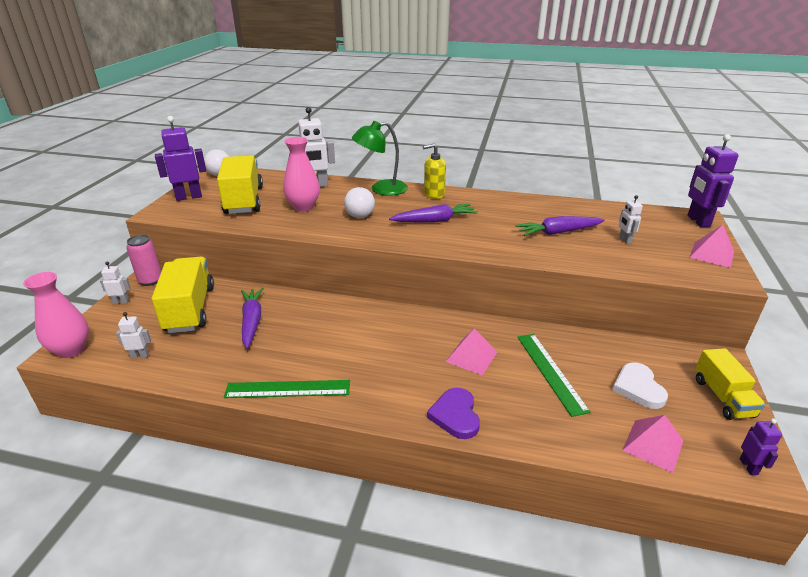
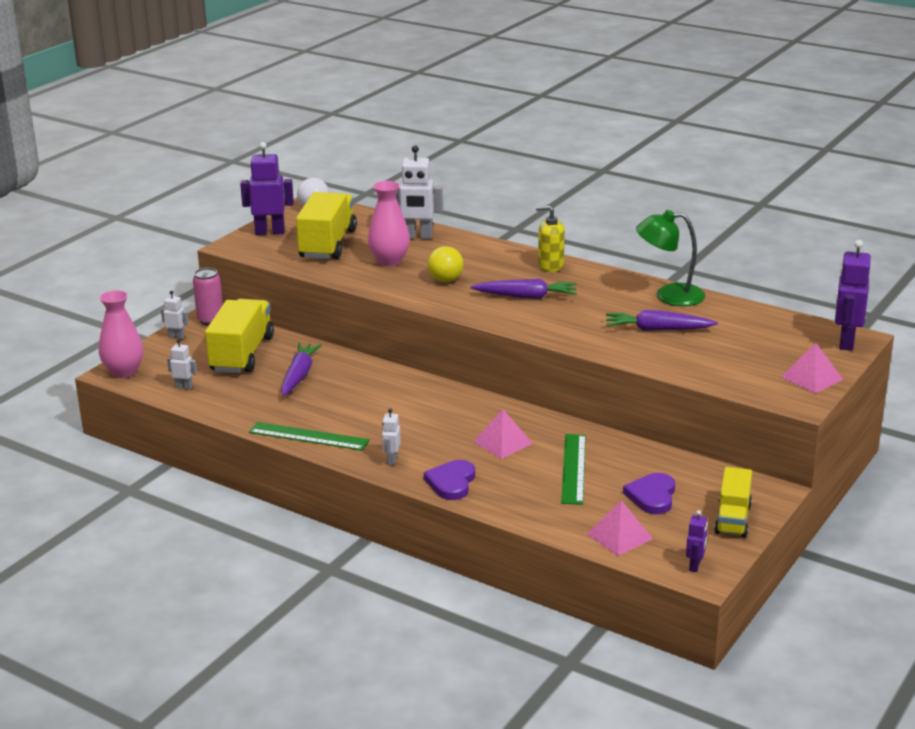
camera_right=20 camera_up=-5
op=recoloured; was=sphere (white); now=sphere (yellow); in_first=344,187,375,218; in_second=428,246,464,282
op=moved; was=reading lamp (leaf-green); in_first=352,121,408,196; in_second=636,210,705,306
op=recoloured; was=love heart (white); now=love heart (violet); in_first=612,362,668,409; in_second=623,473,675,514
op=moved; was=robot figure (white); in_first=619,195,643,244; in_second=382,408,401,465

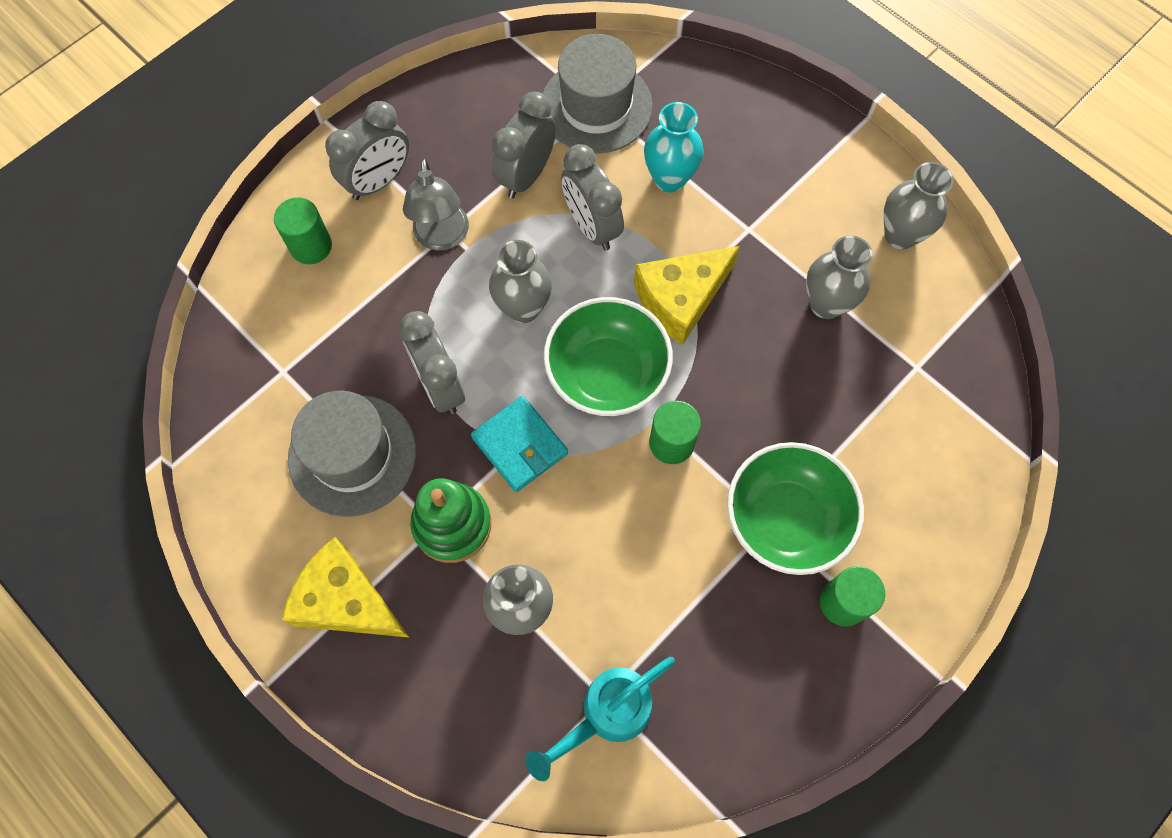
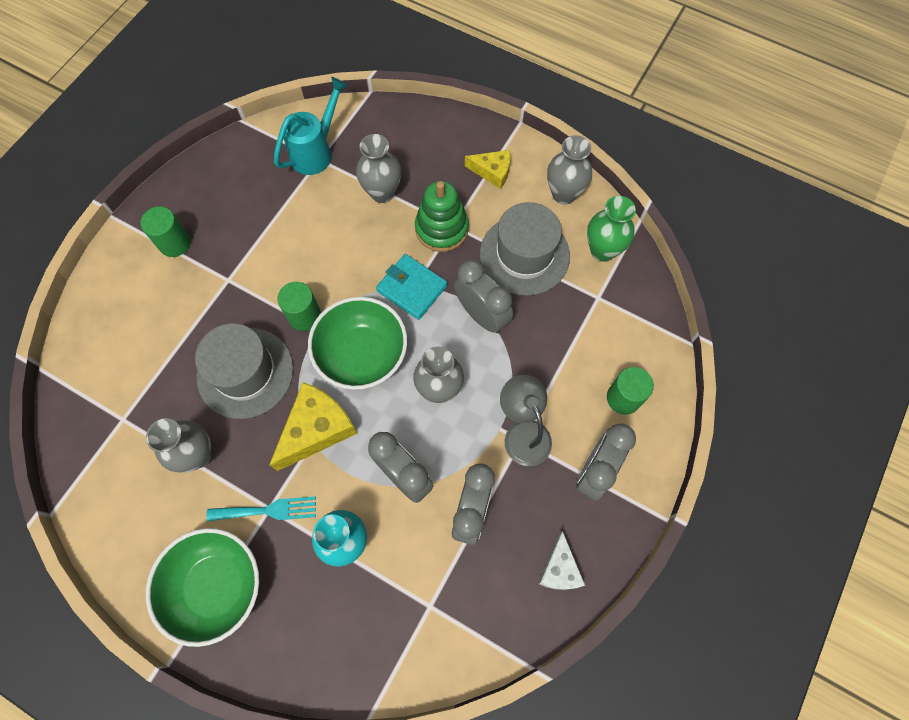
camera_right=165 camera_up=0
op=resized; was=cheese wedge (yellow); in_first=281,537,410,638; in_second=465,150,510,189; ratio=0.6
op=moved; was=top hat (ash-grey); in_first=543,34,653,154; in_second=195,324,294,419
op=moved; was=deep dish (leaf-green); in_first=727,442,864,575; in_second=146,528,259,647
op=moved; was=flower vase (ash-grey); in_first=884,162,954,250; in_second=547,135,592,205
op=added; now=table fork (aqua); in_second=206,496,316,522
op=added; now=cheese wedge (white); in_second=538,531,585,590
op=added; now=flower vase (leaf-green); in_second=587,196,636,262

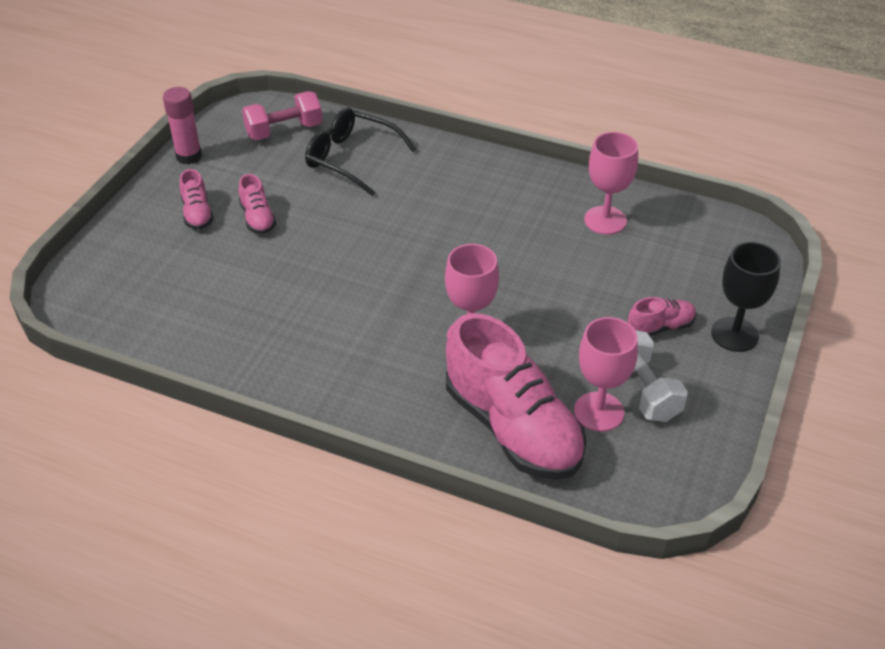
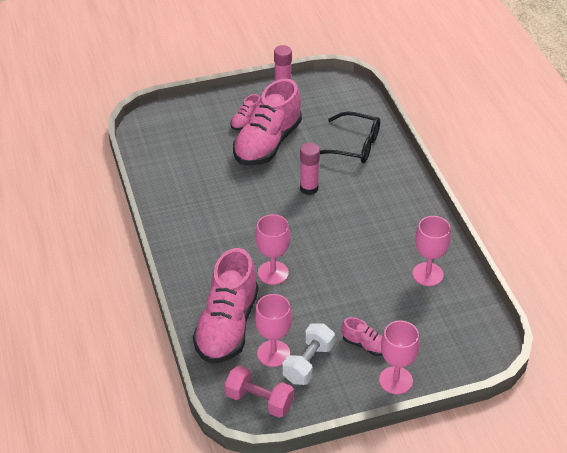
camera_right=50 camera_up=0
op=resized; was=shoe (pink); in_first=239,174,276,234; in_second=233,79,302,166; ratio=2.27
op=moved; was=hand weight (pink); in_first=242,91,322,140; in_second=225,365,294,418
op=turned; was=glasses (ebony); in_first=305,108,417,196; in_second=320,111,380,163; clockwise=120
op=recoloured; was=chalice (ebony); now=chalice (pink); in_first=711,242,781,352; in_second=379,321,420,394
op=added; now=glue stick (pink); in_second=300,143,320,195

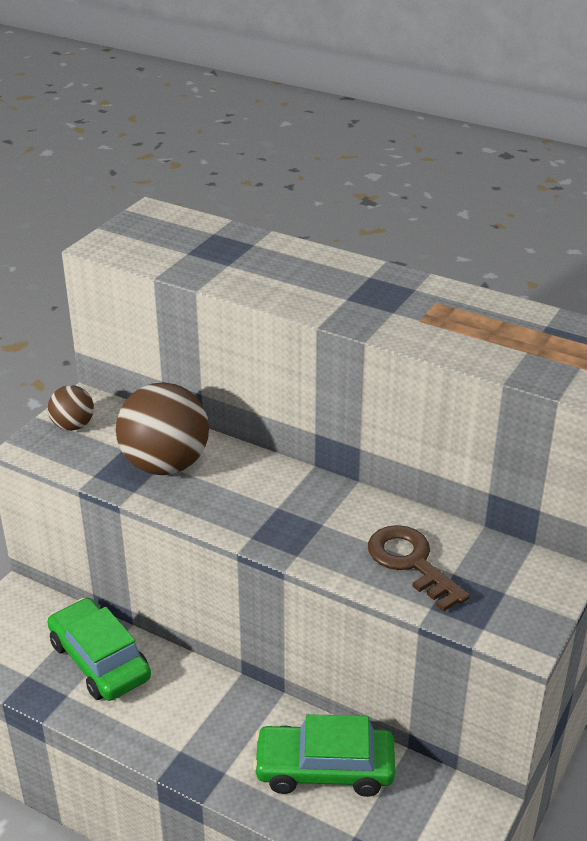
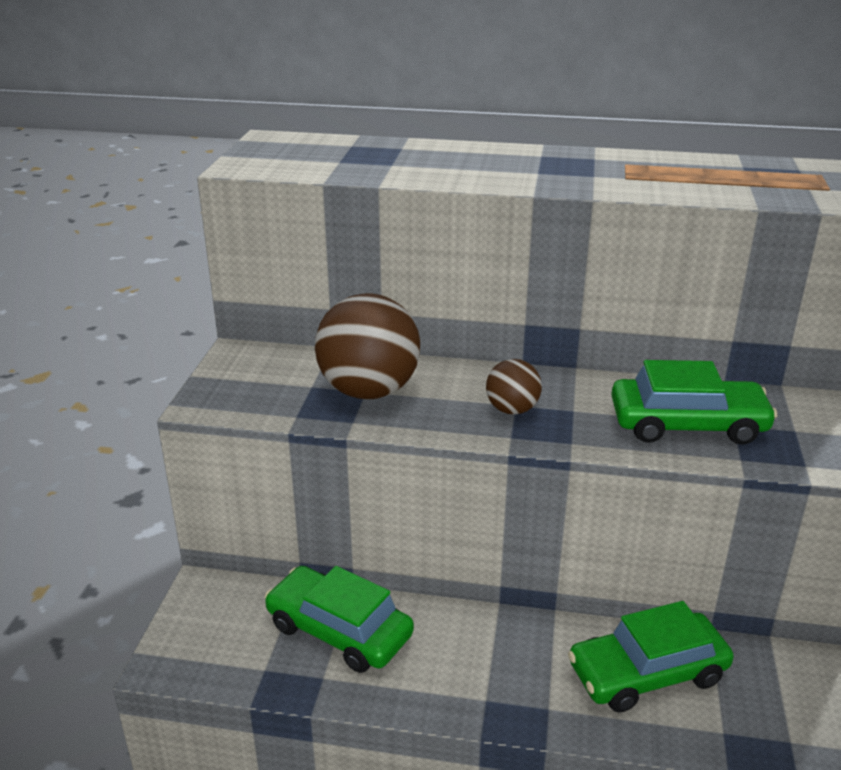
camera_right=-20 camera_up=-5
op=moved; was=sphere (brown); in_first=48,385,94,431; in_second=486,359,542,415
op=replaced; was=key (brown); now=toy car (leaf-green); in_first=368,525,470,612; in_second=611,360,777,445

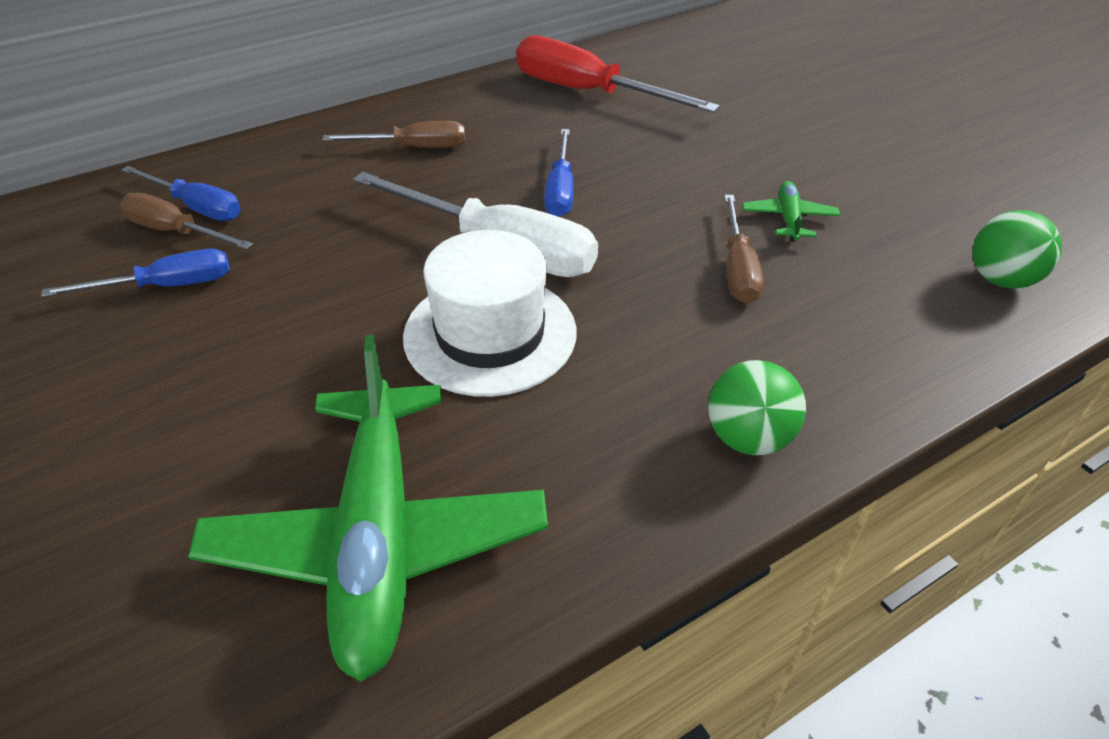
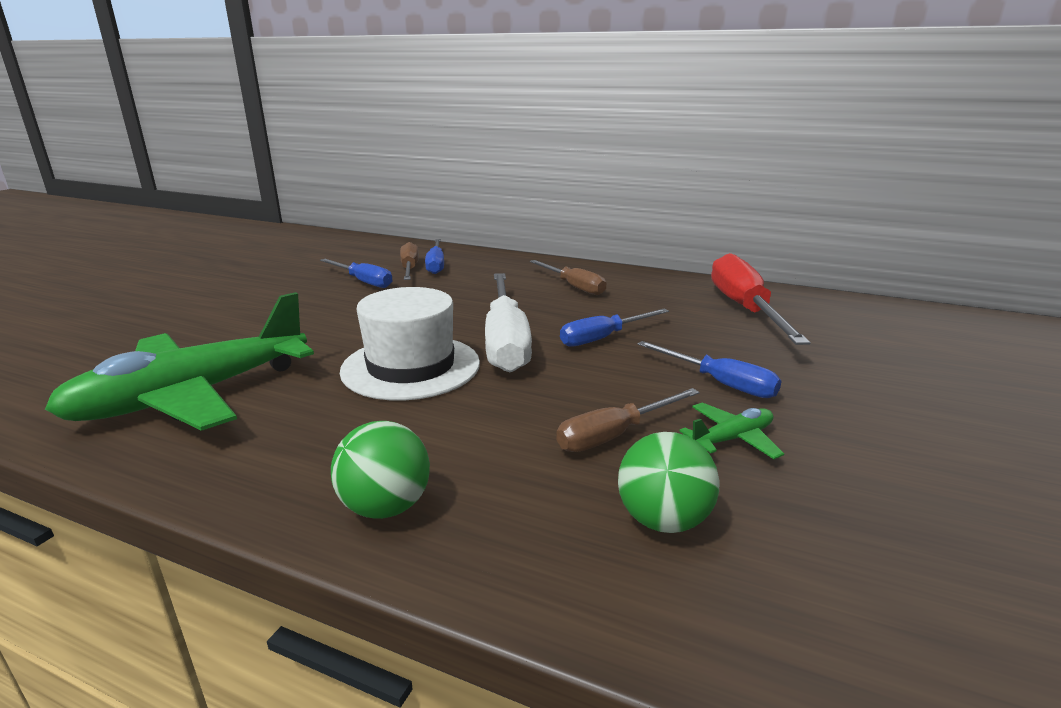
camera_right=55 camera_up=-20
op=moved; was=sphere (leaf-green); in_first=973,210,1062,289; in_second=618,432,719,533
op=added; now=hand screwdriver (cobalt); in_second=637,341,781,398

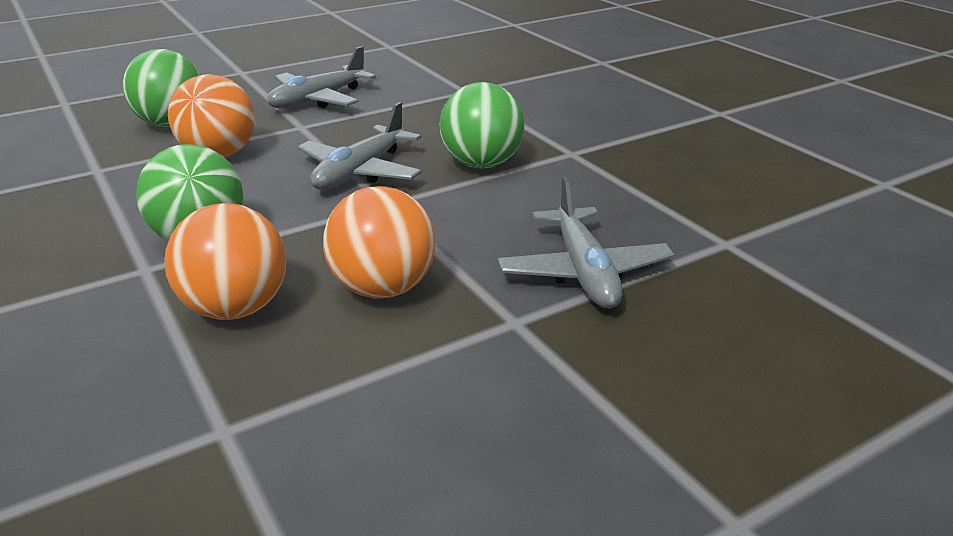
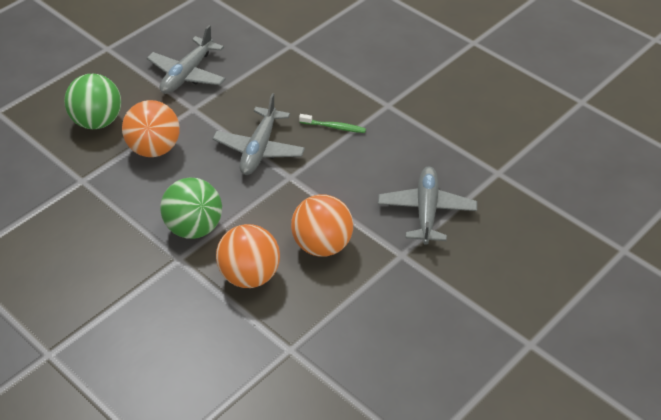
camera_right=-15 camera_up=15
op=replaced; was=sphere (leaf-green); now=tooth brush (leaf-green); in_first=439,82,524,168; in_second=299,114,366,133
op=turned; was=toy plane (ash-grey); in_first=498,177,674,308; in_second=378,167,477,245; clockwise=-150

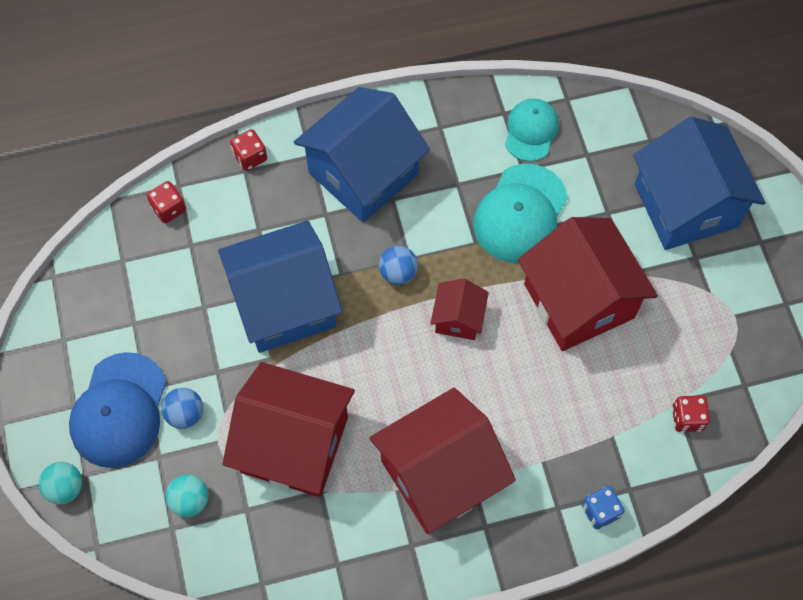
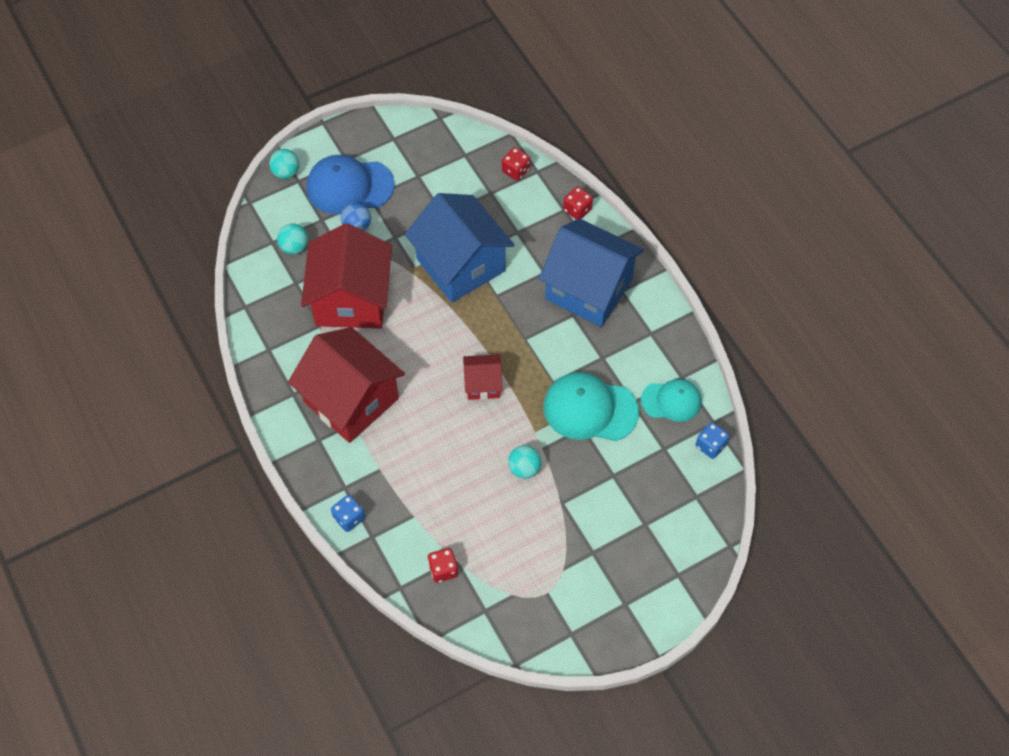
camera_right=75 camera_up=-5
op=removed; was=sphere (cobalt); in_first=379,246,418,285
op=replaced; was=toy house (red); now=sphere (aqua); in_first=518,217,658,351; in_second=508,445,542,479
op=removed; was=toy house (cobalt); in_first=633,117,766,250
op=added; now=dice (cobalt); in_second=696,422,729,459

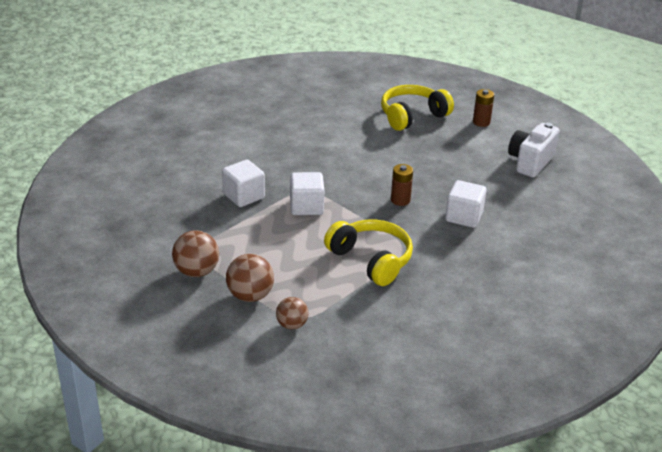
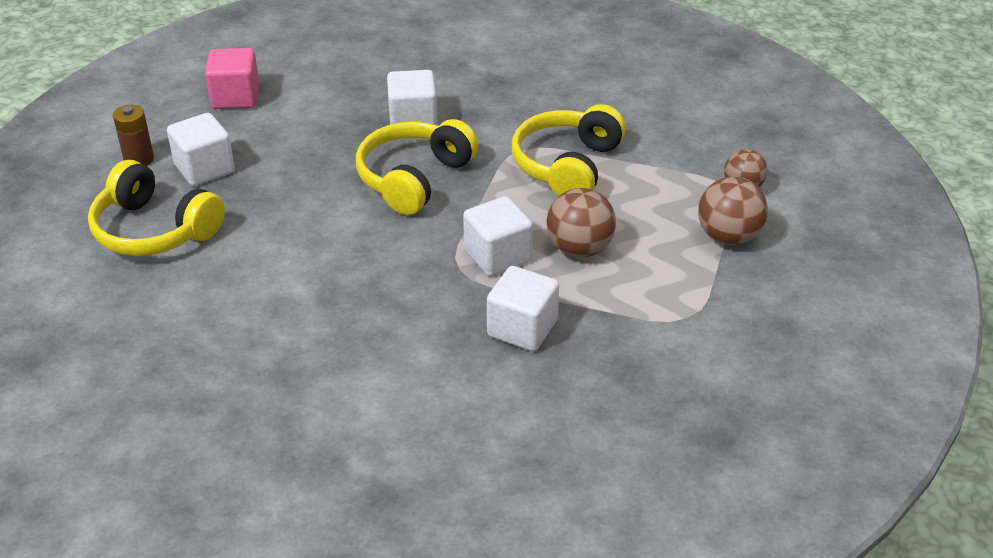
camera_right=-115 camera_up=5
op=moved; was=sphere (brown); in_first=172,230,219,277; in_second=546,188,616,257
op=replaced; was=AA battery (brown); now=headphones (yellow); in_first=391,164,413,206; in_second=356,119,478,215
op=replaced; was=photo camera (white); now=solid cube (pink); in_first=508,122,560,178; in_second=205,48,259,109
op=added; now=solid cube (white); in_second=167,113,235,186

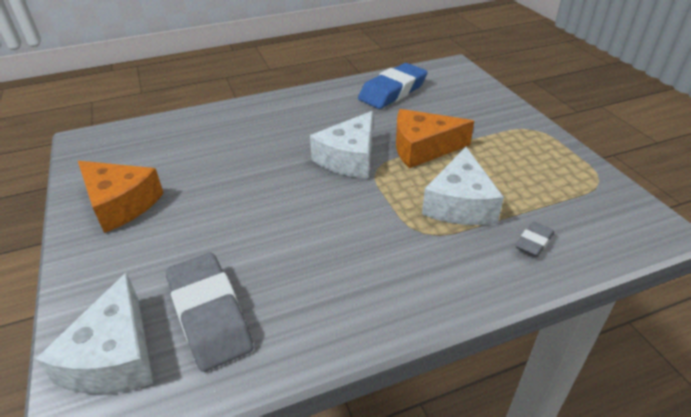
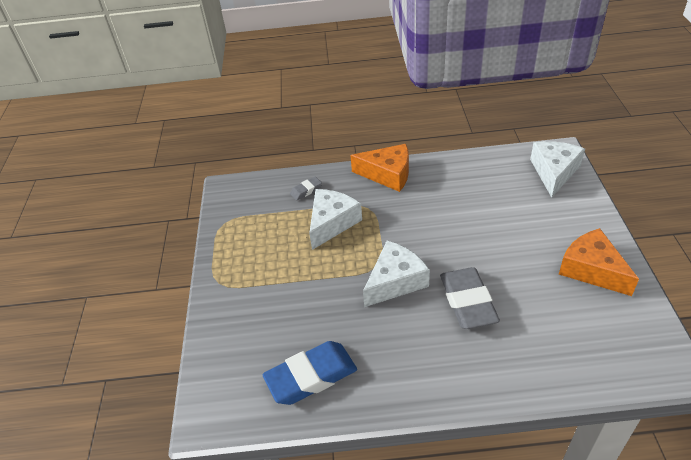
camera_right=-160 camera_up=5
op=moved; was=pencil eraser (ash-grey); in_first=166,253,254,372; in_second=440,267,500,329
op=moved; was=cheese wedge (orange-coloured); in_first=396,109,474,168; in_second=351,144,409,192

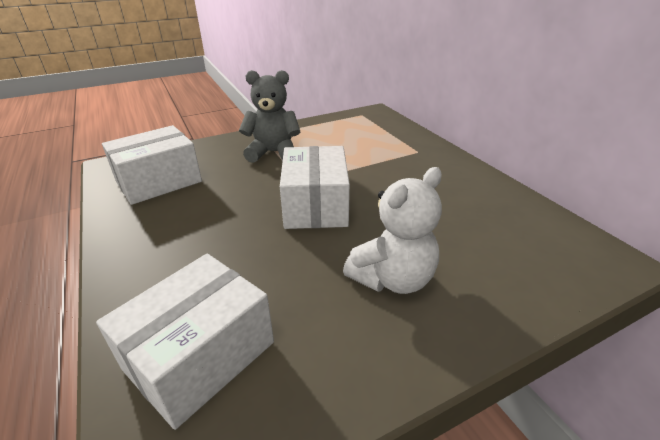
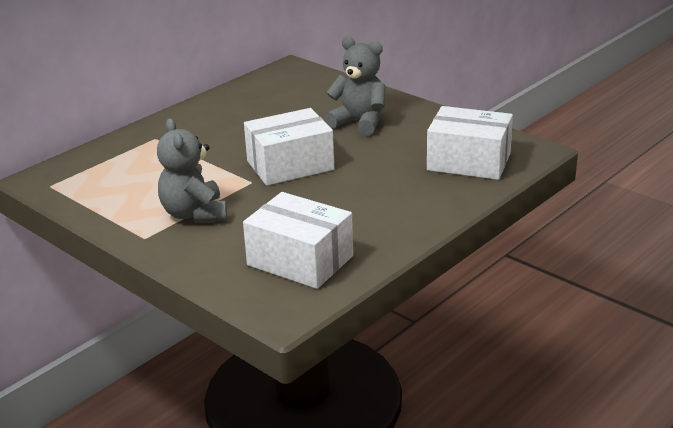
camera_right=-110 camera_up=-5
op=recoloured; was=teddy (white); now=teddy (ash-grey); in_first=343,167,442,294; in_second=325,37,386,136

